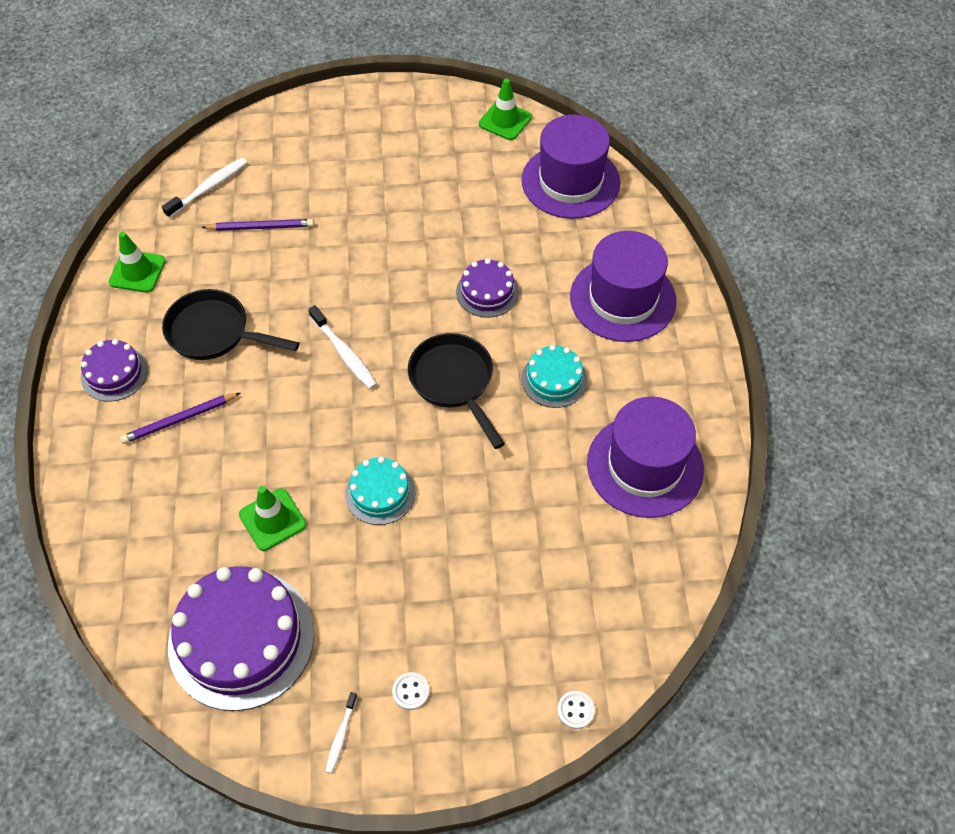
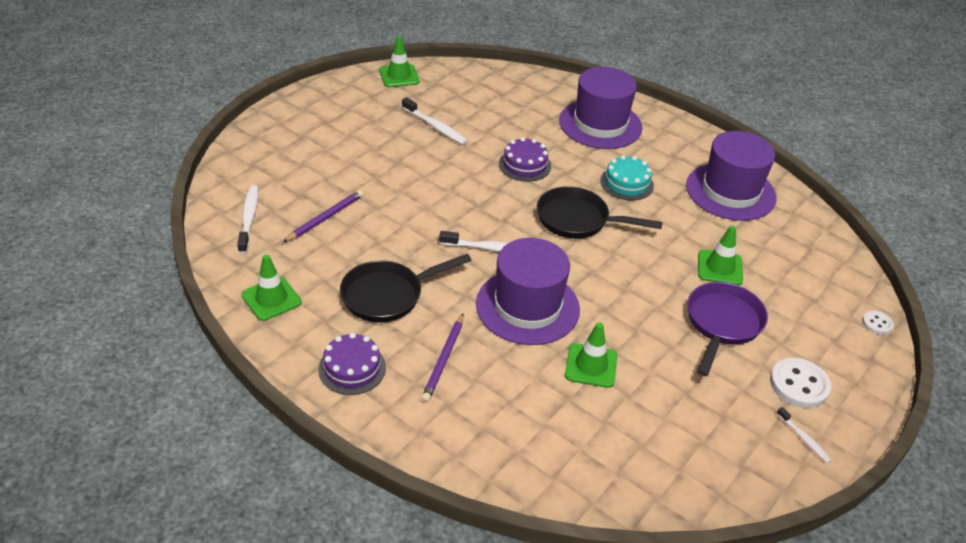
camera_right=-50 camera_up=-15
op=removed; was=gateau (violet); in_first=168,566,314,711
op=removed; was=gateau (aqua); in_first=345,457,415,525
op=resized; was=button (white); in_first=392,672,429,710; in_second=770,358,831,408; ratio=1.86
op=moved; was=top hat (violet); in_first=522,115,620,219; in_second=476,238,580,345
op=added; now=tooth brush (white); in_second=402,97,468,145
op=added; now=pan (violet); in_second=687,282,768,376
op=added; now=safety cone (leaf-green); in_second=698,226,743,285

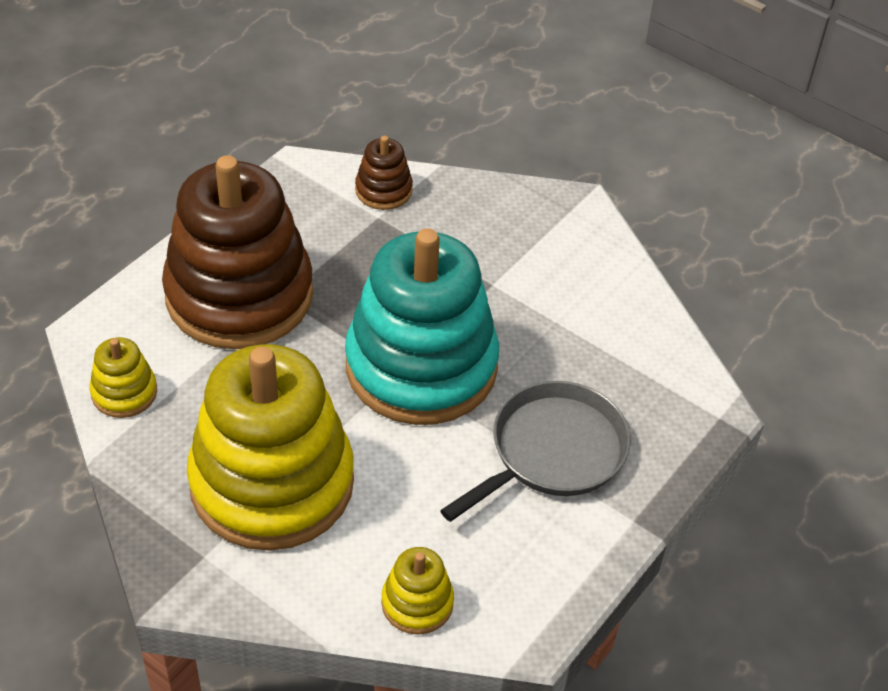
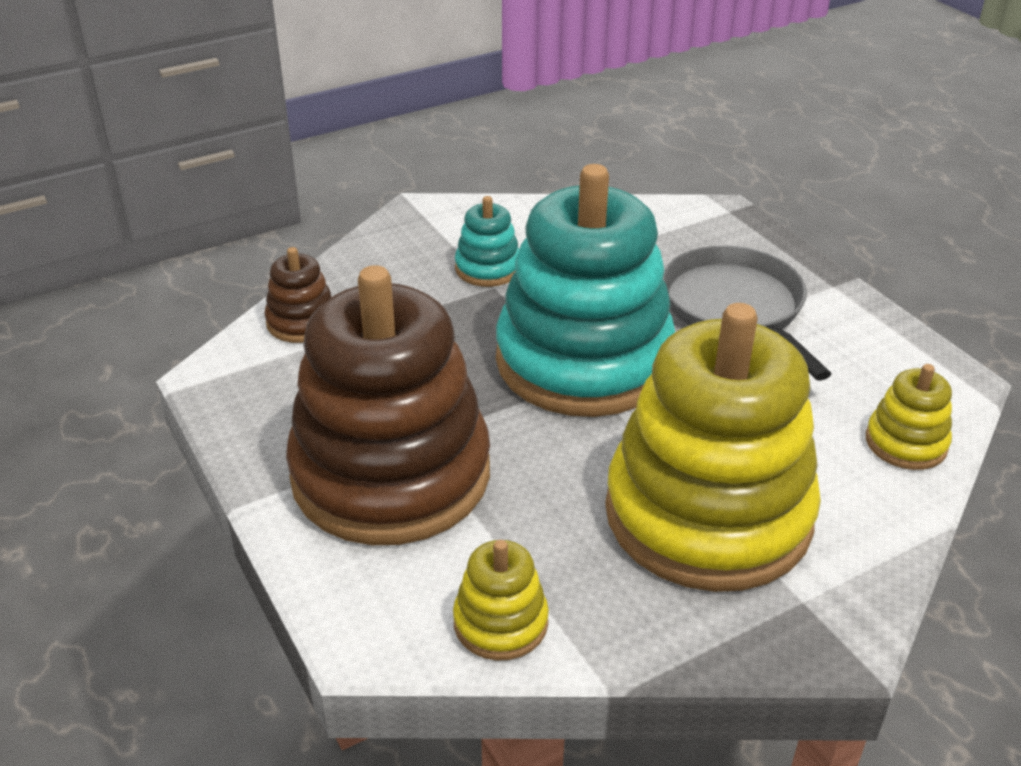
camera_right=-65 camera_up=-10
op=added; now=stacking rings (aqua); in_second=455,196,519,287

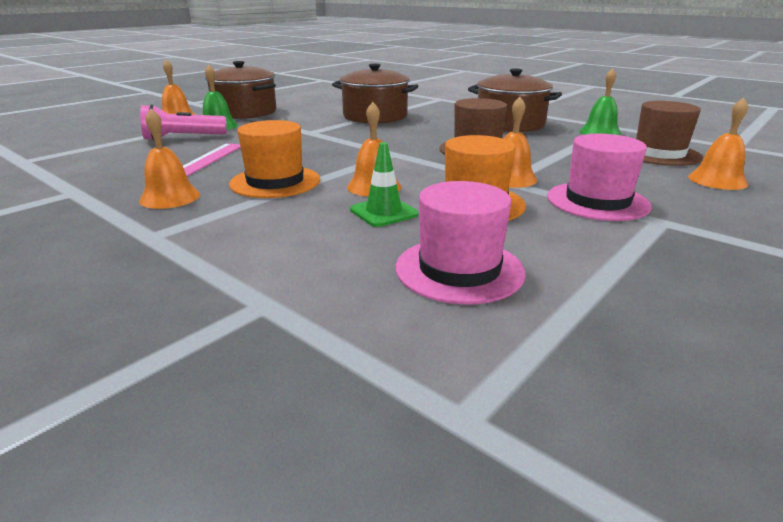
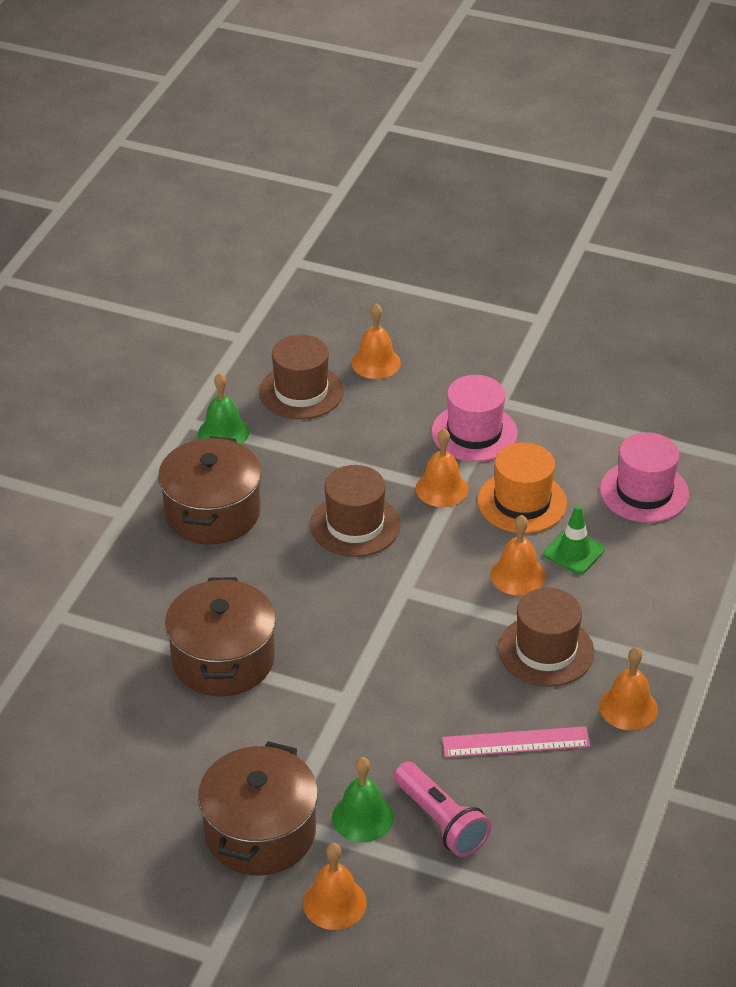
camera_right=-110 camera_up=15
op=recoloured; was=top hat (orange-coloured); now=top hat (brown); in_first=229,120,320,198; in_second=498,588,594,687

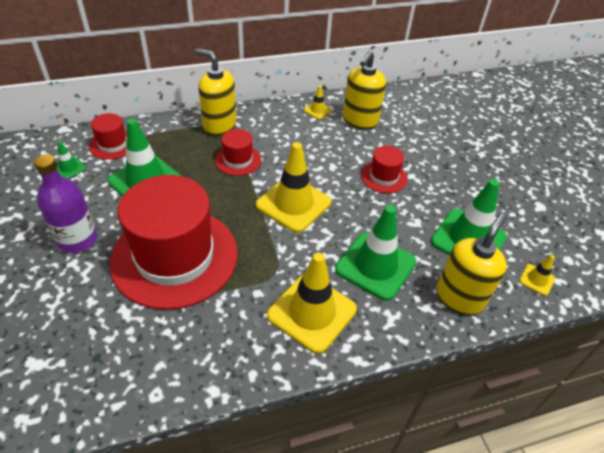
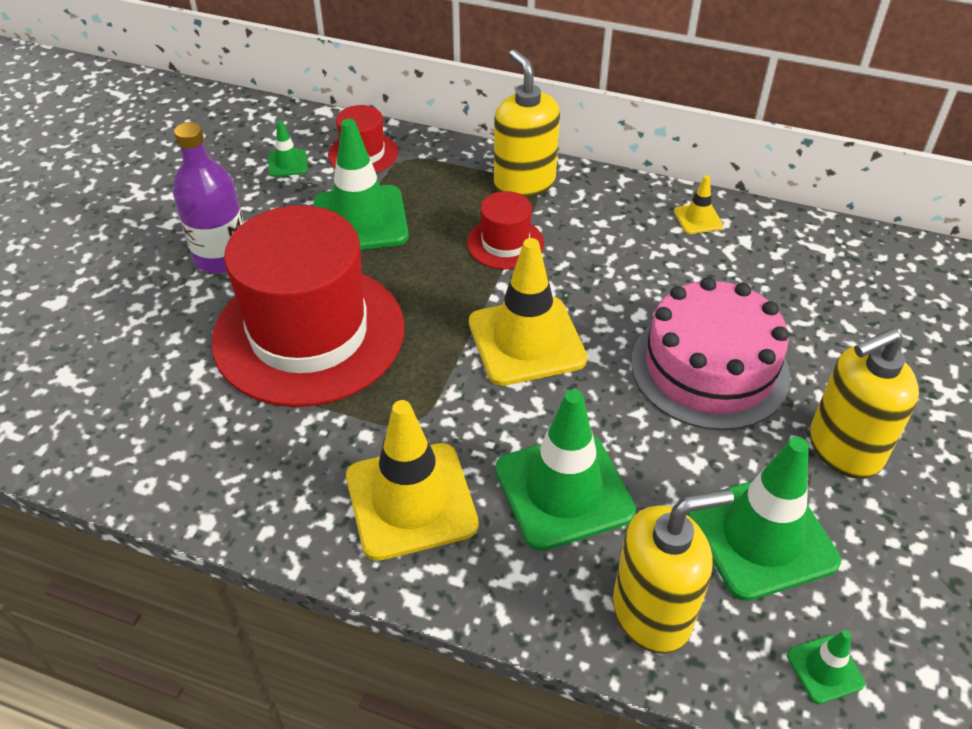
camera_right=40 camera_up=0
op=moved; was=pump bottle (yellow); in_first=343,51,386,130; in_second=810,328,919,479
op=replaced; was=top hat (red); now=gateau (pink); in_first=361,146,408,193; in_second=631,277,791,430
op=recoloured; was=safety cone (yellow); now=safety cone (leaf-green); in_first=519,255,555,296; in_second=787,630,865,704

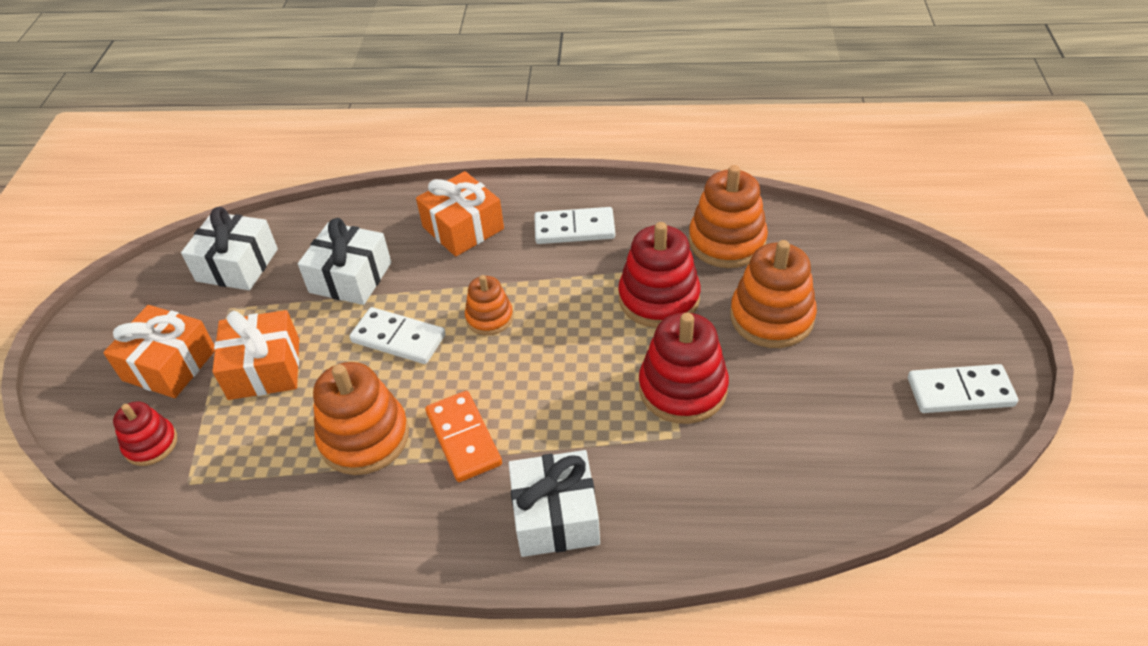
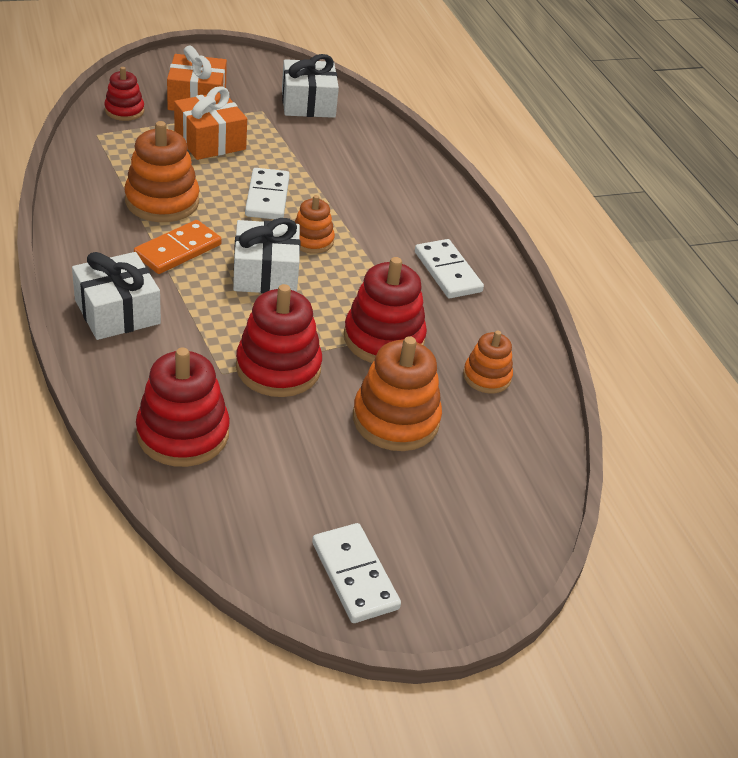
camera_right=60 camera_up=-5
op=moved; was=gift (white); in_first=298,218,391,305; in_second=233,218,300,293
op=removed; was=gift (orange-coloured); in_first=416,171,504,257
op=resized; was=stacking rings (orange-coloured); in_first=689,165,768,268; in_second=463,330,513,394; ratio=0.59
op=added; now=stacking rings (red); in_second=136,347,230,467

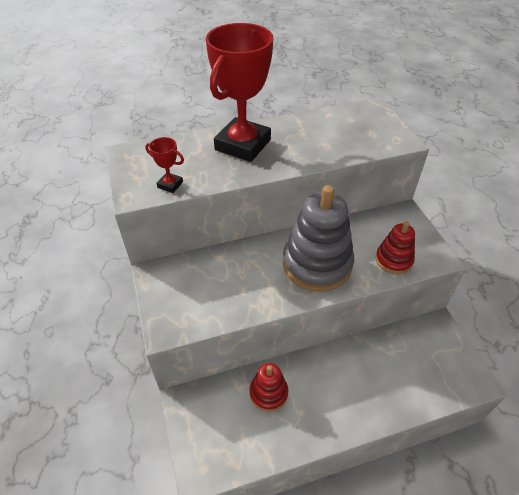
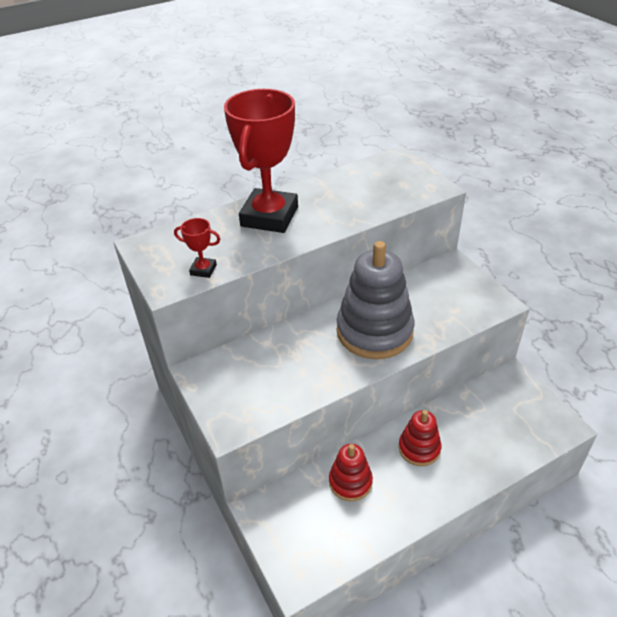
camera_right=-10 camera_up=-5
op=moved; was=stacking rings (red); in_first=376,221,415,274; in_second=398,410,441,466

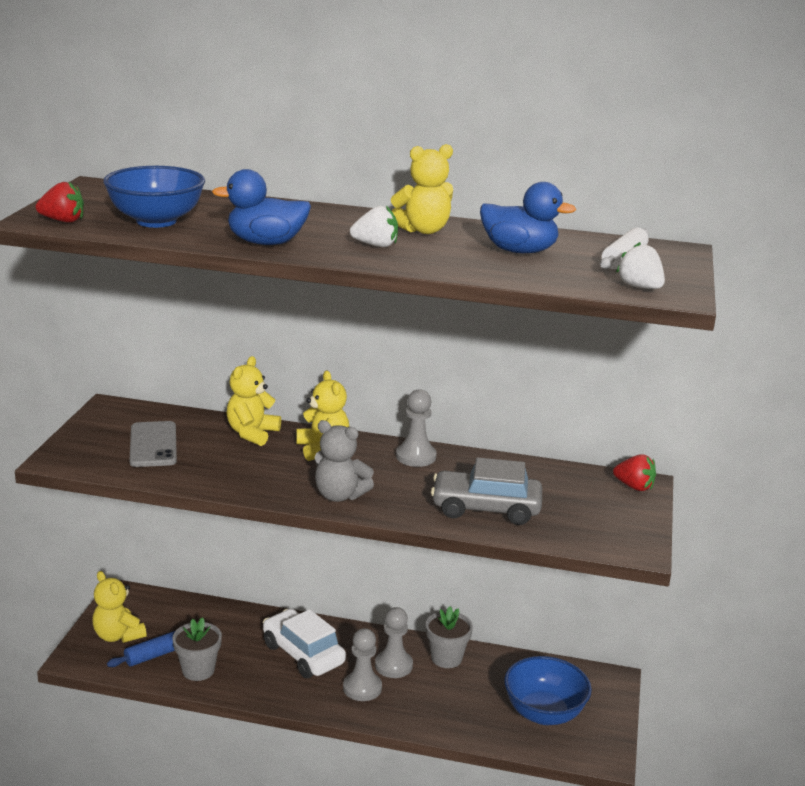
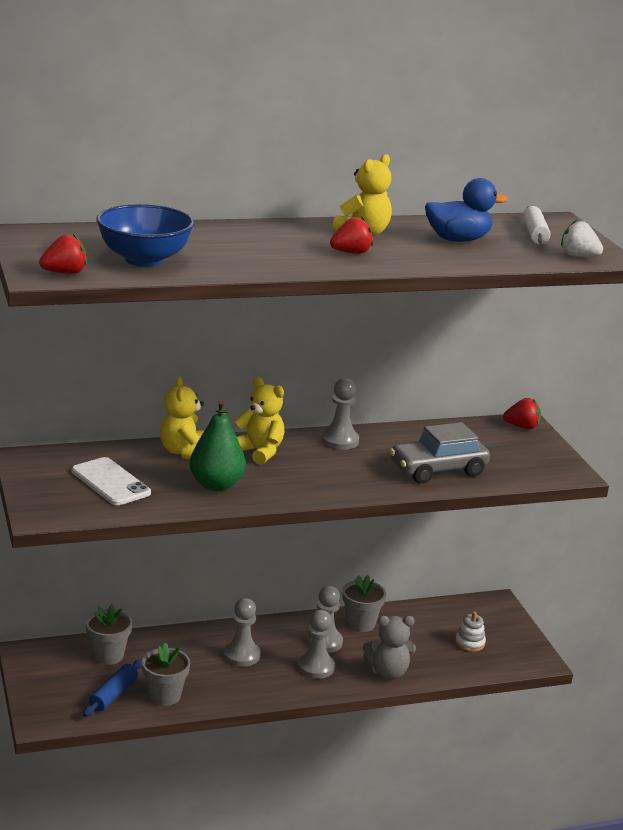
camera_right=-30 camera_up=0
op=removed; was=teddy (yellow); in_first=92,571,146,643
op=recoloured; was=mobile phone (ash-grey); now=mobile phone (white); in_first=129,421,177,467; in_second=72,457,151,505
op=removed; was=duck (cobalt); in_first=212,169,311,245
op=replaced; was=toy car (white); now=game pawn (ash-grey); in_first=263,609,346,678; in_second=224,598,261,666
op=moved; was=teddy (ash-grey); in_first=314,420,374,502; in_second=363,616,416,680
op=recoloured; was=strawberry (white); now=strawberry (red); in_first=350,206,398,247; in_second=330,217,373,254
op=replaced; was=deep dish (cobalt); now=stacking rings (white); in_first=504,656,592,725; in_second=455,612,486,652
op=added; now=flower pot (ash-grey); in_second=85,605,132,665
op=added; now=pear fruit (leaf-green); in_second=190,400,246,491

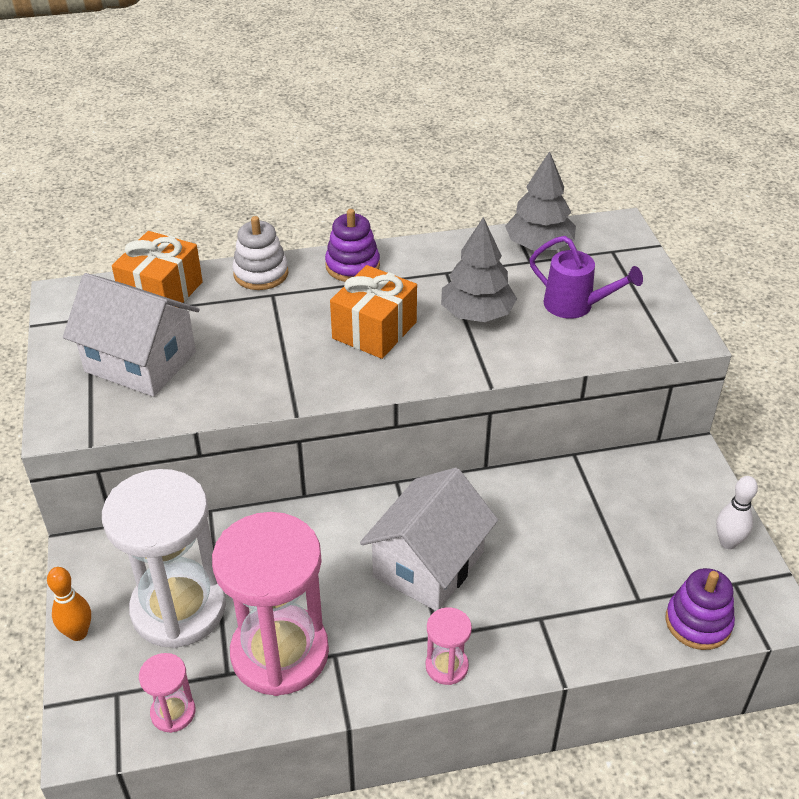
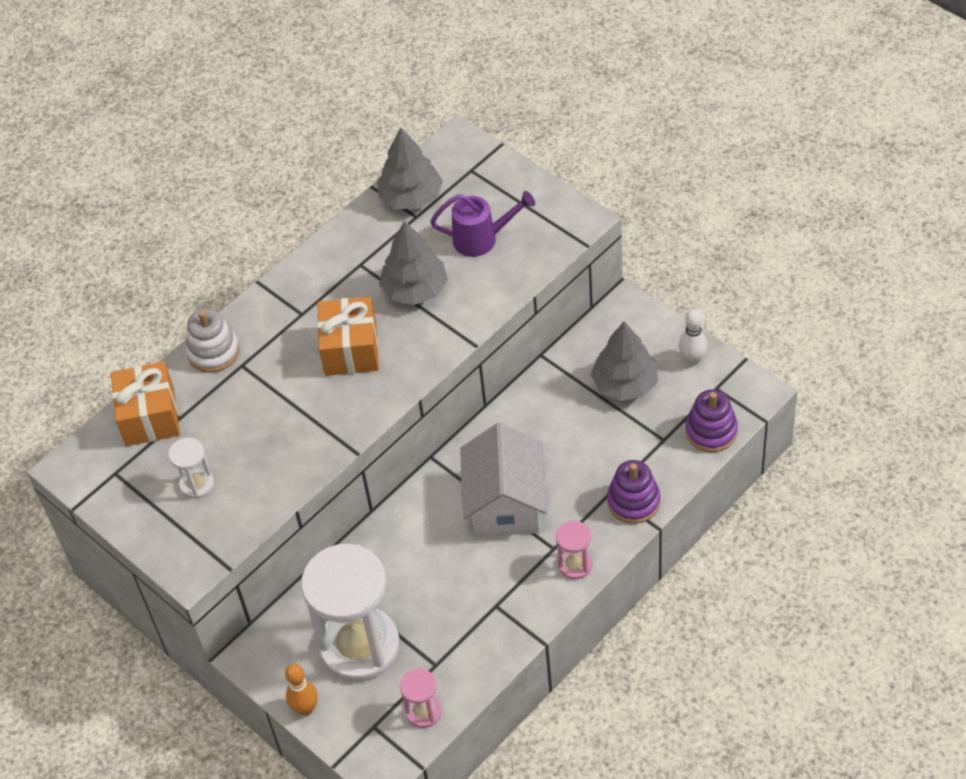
camera_right=-30 camera_up=10
op=replaced; was=toy house (white); now=sandglass (white); in_first=63,273,200,397; in_second=168,438,214,499
op=removed; was=sandglass (pink); in_first=212,512,329,696
op=moved; was=stacking rings (violet); in_first=325,209,380,282; in_second=607,460,660,524
op=added; now=toy tree (ash-grey); in_second=591,321,658,401

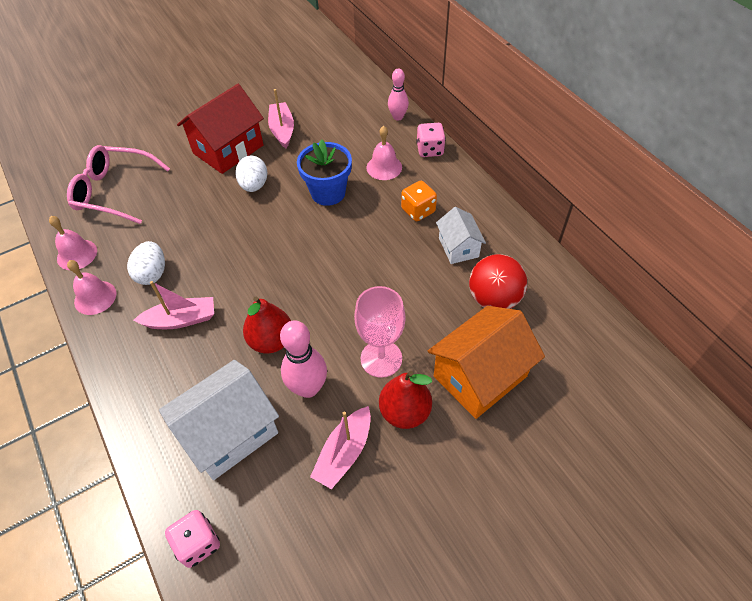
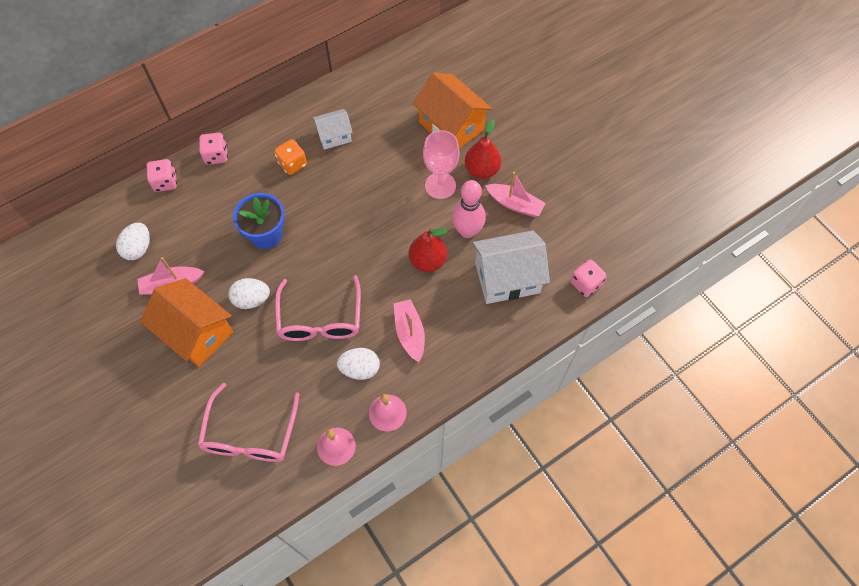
camera_right=-95 camera_up=10
op=turned; was=toy house (white); in_first=159,360,279,480; in_second=473,230,550,304; clockwise=-60
op=recoloured; was=toy house (red); now=toy house (orange-coloured); in_first=177,84,264,174; in_second=140,278,233,367
op=removed; was=school bell (pink); in_first=367,126,402,180
op=replaced; was=skittle (pink); now=dice (pink); in_first=388,68,409,121; in_second=146,159,177,192
op=removed; was=sphere (red); in_first=469,254,527,309
op=added; now=egg (white); in_second=116,223,150,260
op=added; now=glasses (pink); in_second=275,275,361,341

